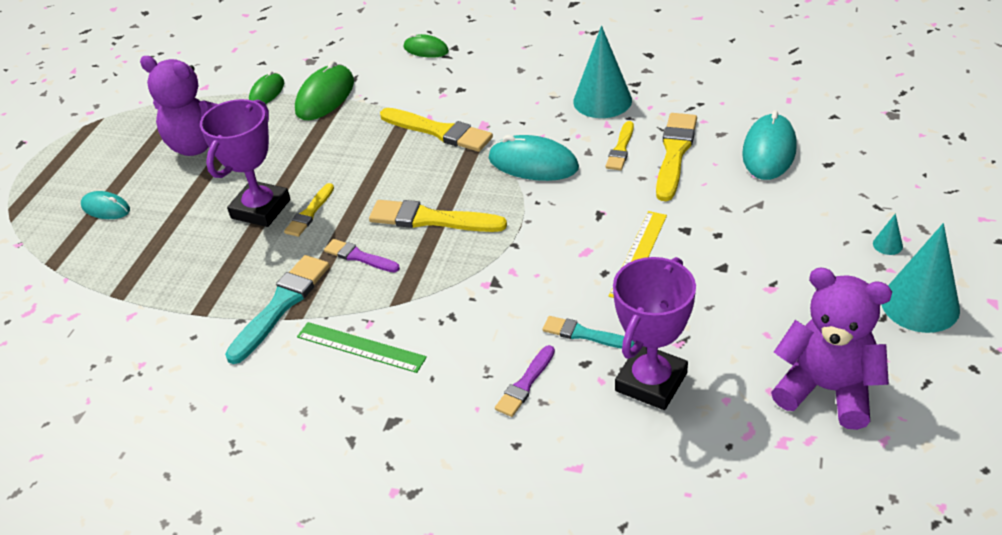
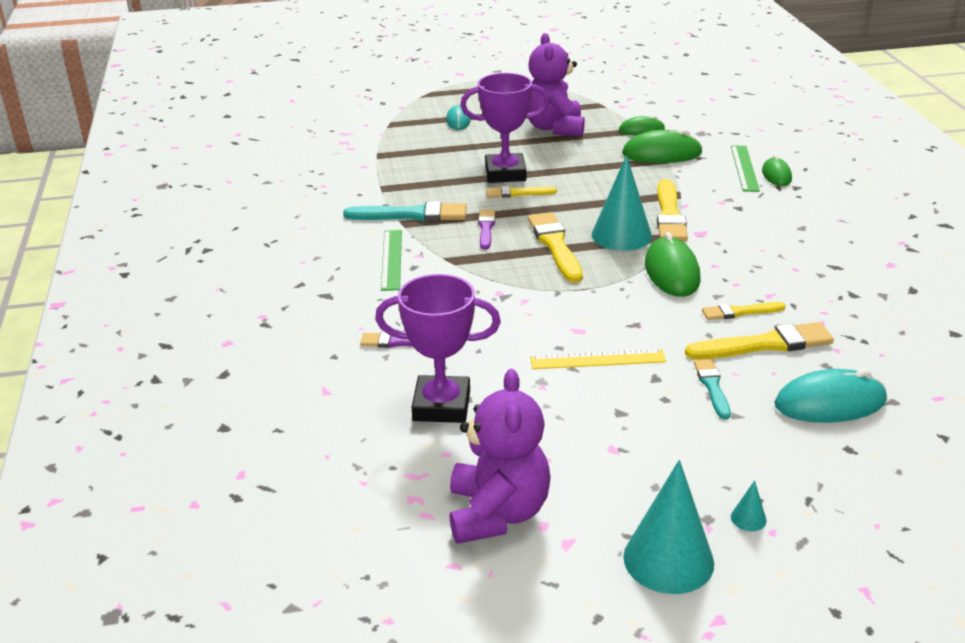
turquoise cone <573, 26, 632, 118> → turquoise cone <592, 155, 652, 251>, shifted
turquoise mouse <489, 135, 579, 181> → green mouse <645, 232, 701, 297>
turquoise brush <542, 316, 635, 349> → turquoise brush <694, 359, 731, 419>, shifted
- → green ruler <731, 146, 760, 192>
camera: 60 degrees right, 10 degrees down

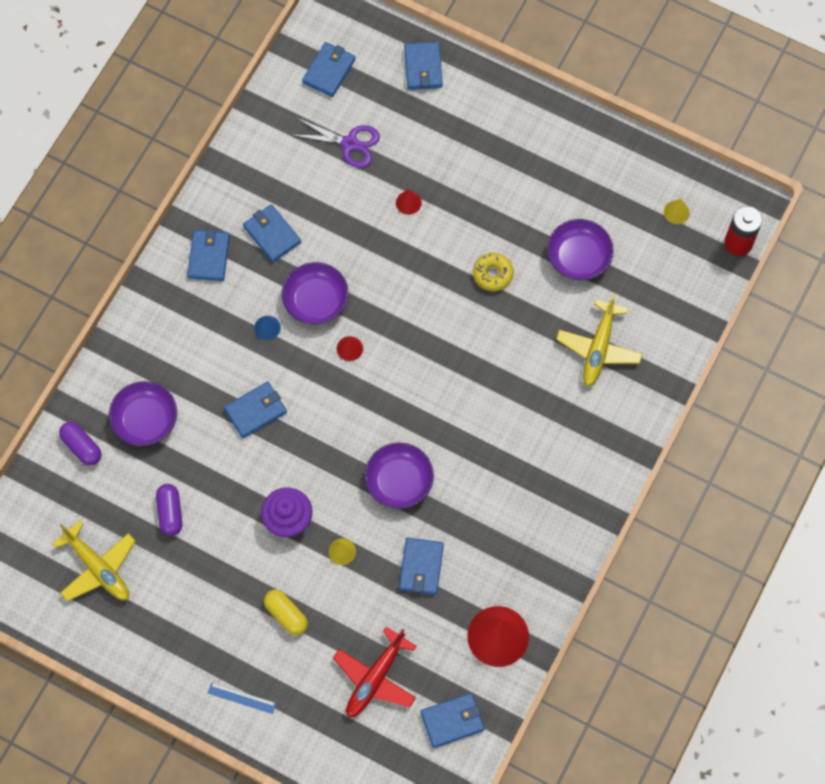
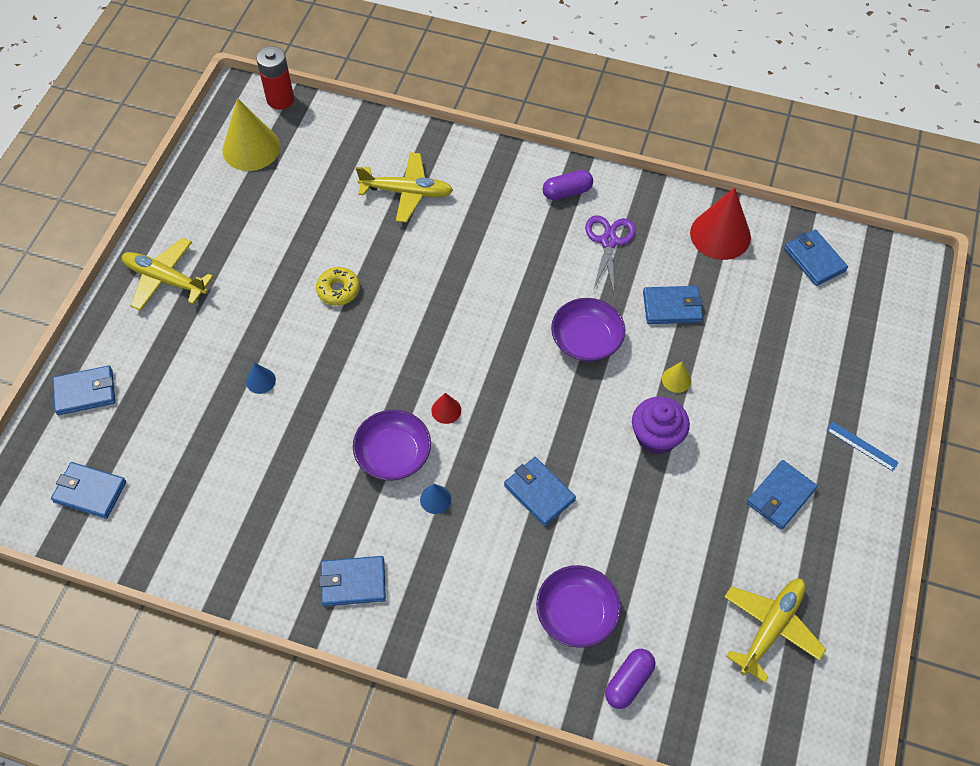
- → yellow plane <122, 238, 213, 311>
yellow cone <664, 199, 690, 224> → yellow cone <223, 98, 280, 171>, x2.21
red cone <396, 189, 422, 215> → blue cone <246, 363, 276, 394>
purple capsule <156, 484, 182, 536> → purple capsule <543, 170, 593, 200>, shifted
purple scissors <292, 118, 380, 168> → purple scissors <585, 215, 636, 293>, shifted
blue wallet <243, 204, 301, 262> → blue wallet <747, 460, 818, 530>, shifted
blue ruler <208, 682, 276, 714> → blue ruler <826, 422, 899, 471>, 60 degrees counterclockwise
yellow capsule <264, 589, 308, 635> → -
red plane <333, 627, 416, 718> → -
purple bowl <547, 219, 614, 280> → -
camera: 100 degrees left, 10 degrees down

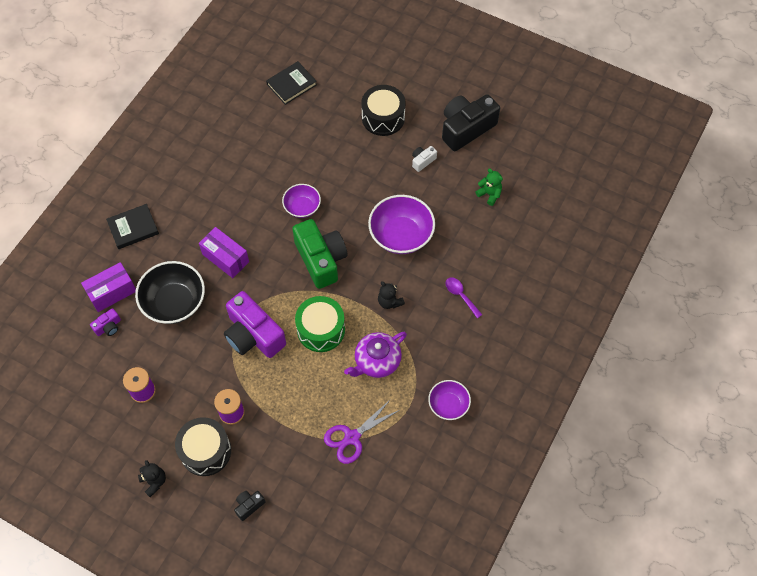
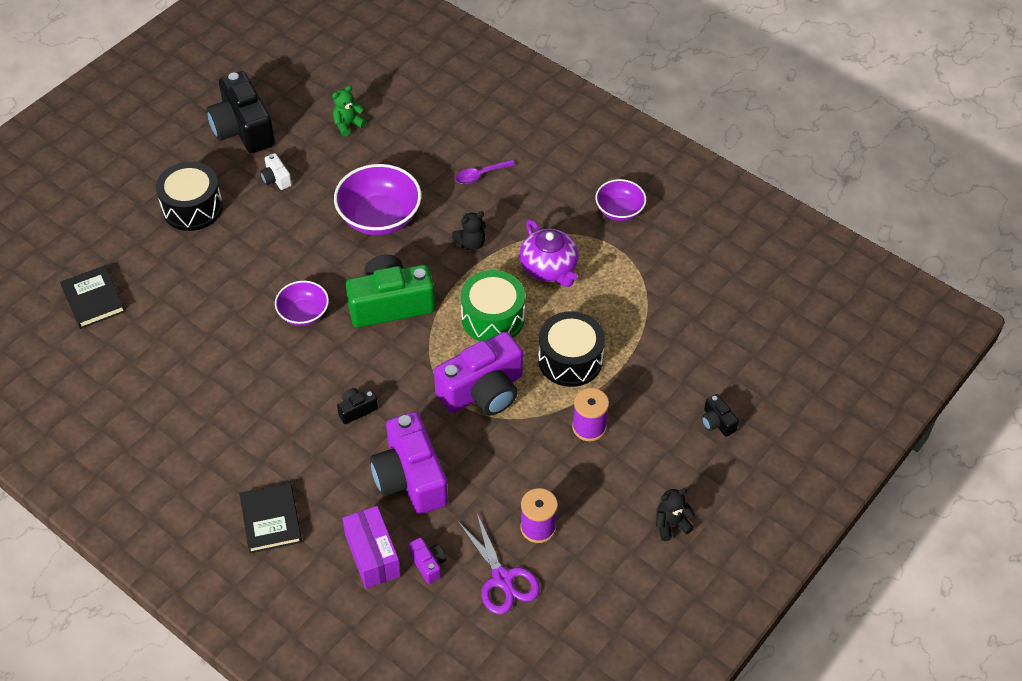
purple box <199, 227, 249, 278> → black camera <337, 388, 378, 424>
black bowl <135, 261, 205, 324> → purple camera <370, 412, 448, 514>
purple scissors <324, 399, 400, 464> → purple scissors <458, 514, 540, 615>, shifted
black drum <175, 417, 231, 476> → black drum <538, 311, 605, 387>, shifted
camera: 80 degrees left, 10 degrees down

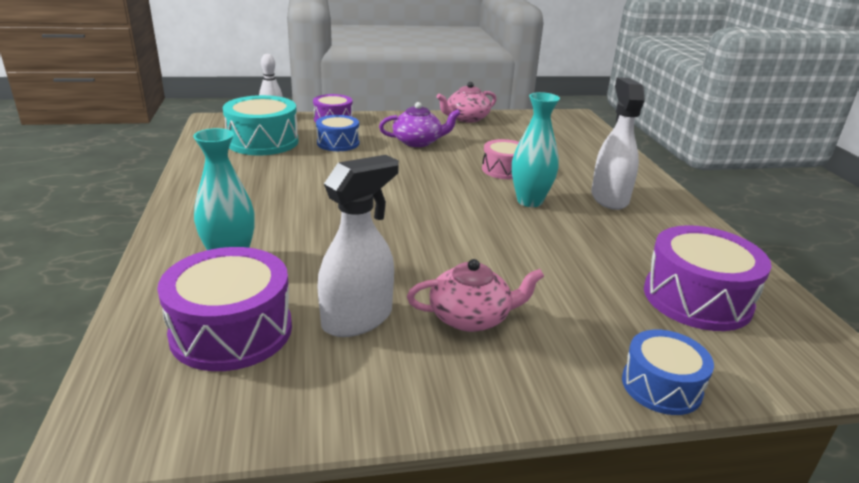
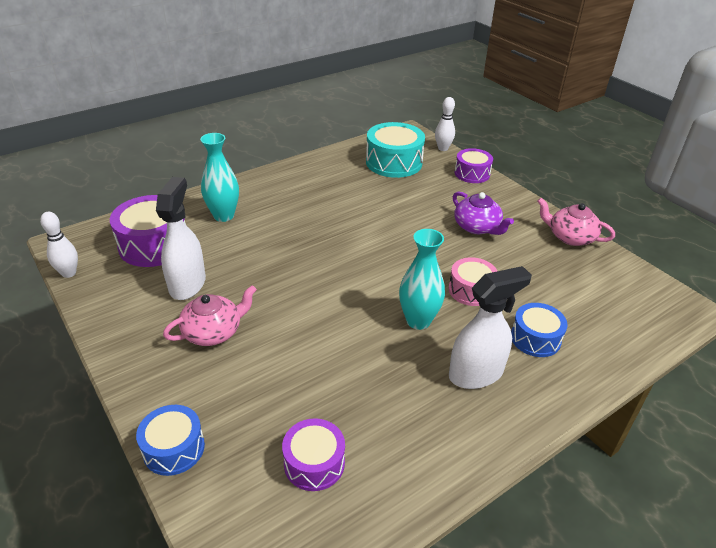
- → white bowling pin <40, 212, 78, 278>
white spray bottle <317, 155, 399, 337> → white spray bottle <156, 177, 206, 300>, 105 degrees counterclockwise
pink teapot <407, 259, 544, 332> → pink teapot <163, 285, 257, 346>, 90 degrees counterclockwise
purple drum <644, 225, 772, 331> → purple drum <282, 418, 345, 491>, x0.61
blue drum <316, 115, 359, 151> → blue drum <511, 303, 568, 357>, shifted
camera: 65 degrees right, 10 degrees up

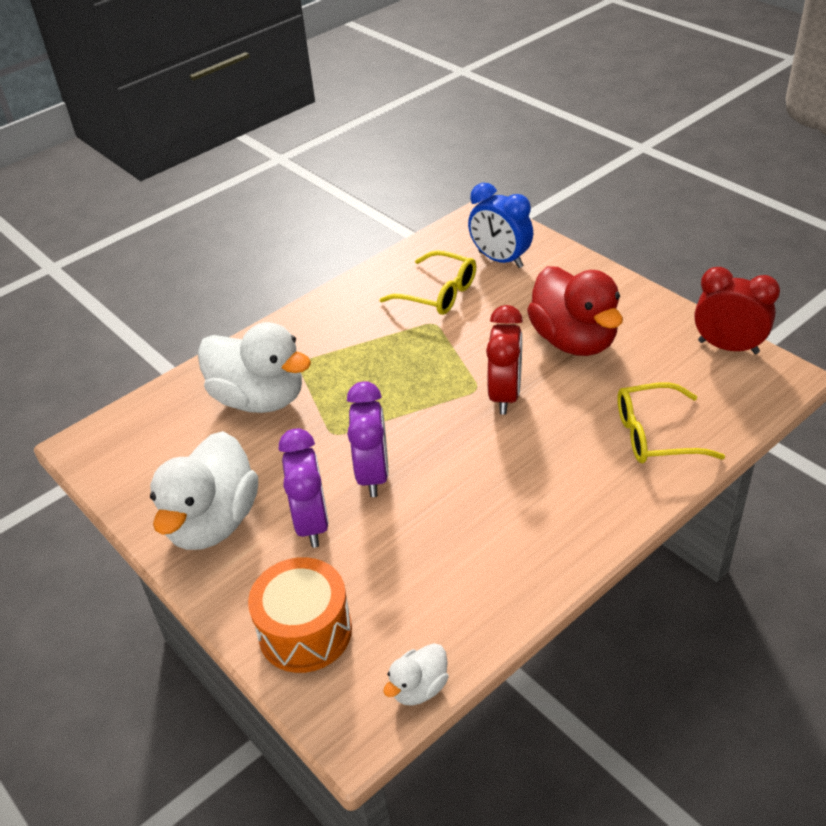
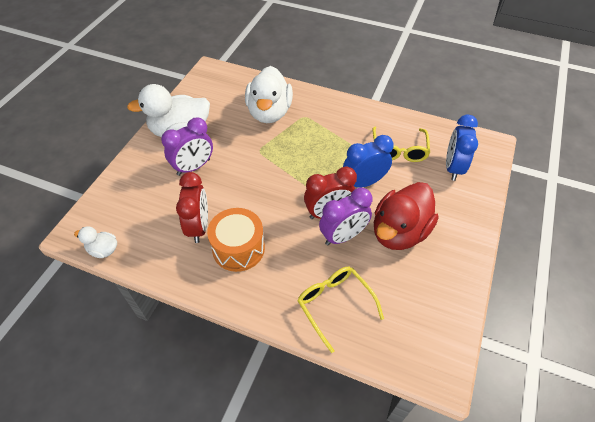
red clock <694, 267, 780, 354> → red clock <176, 172, 208, 243>, shifted
orange drum <248, 557, 352, 673> → orange drum <207, 208, 265, 272>, shifted
purple clock <347, 382, 389, 497> → purple clock <319, 188, 372, 245>, shifted
- → blue clock <343, 135, 394, 188>
camera: 60 degrees right, 10 degrees up

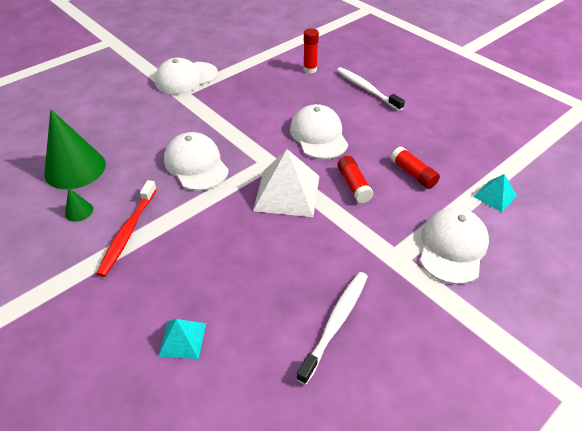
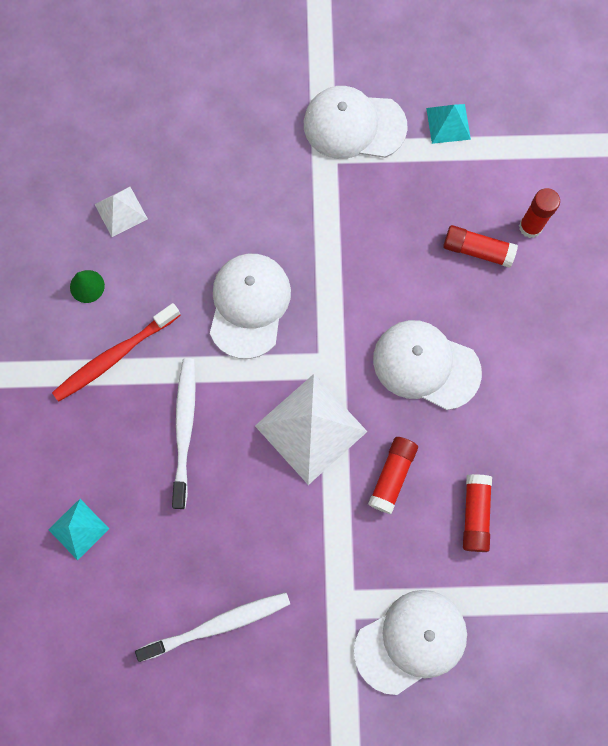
green cone <44, 109, 106, 189> → white pyramid <94, 187, 148, 237>
white toothbrush <337, 67, 405, 111> → white toothbrush <172, 358, 196, 509>, shifted
white cap <290, 104, 348, 159> → white cap <373, 320, 482, 410>, 90 degrees counterclockwise
turquoise pyramid <473, 174, 517, 212> → turquoise pyramid <426, 104, 471, 144>, shifted
- → red glue stick <443, 225, 518, 268>
camera: 40 degrees right, 30 degrees up

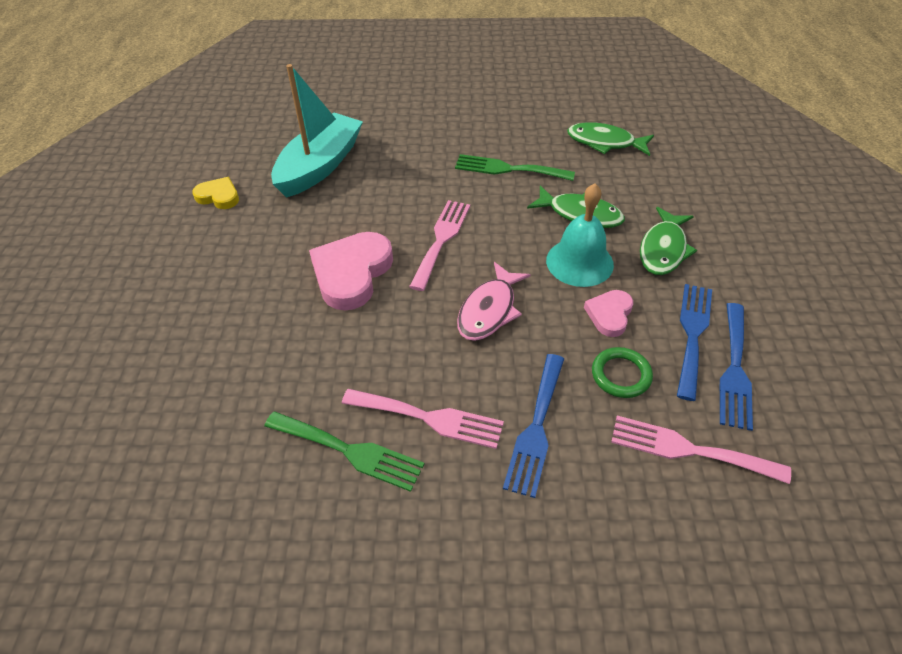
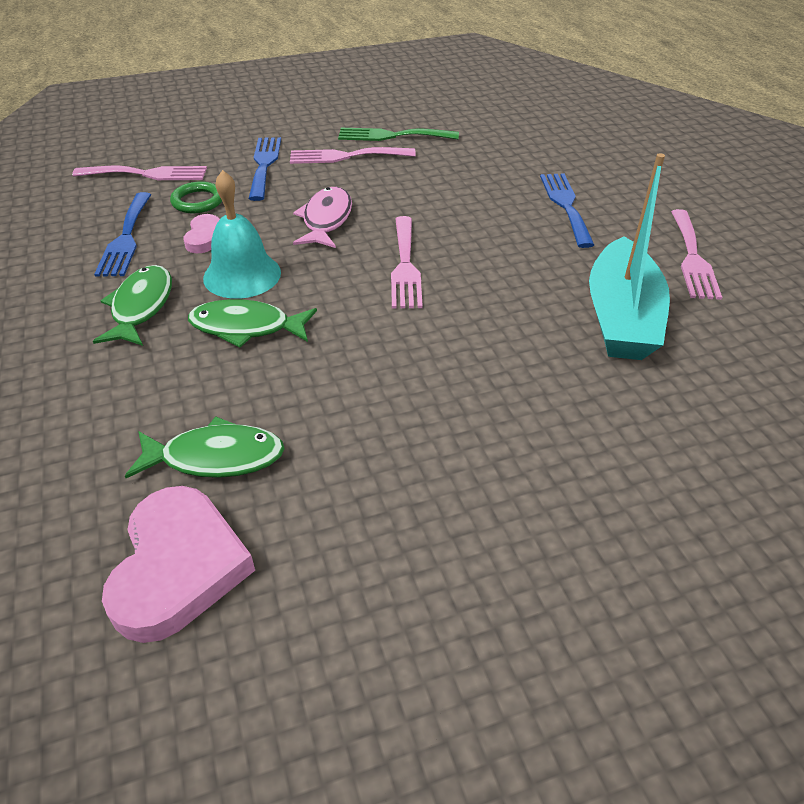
pink heart <309, 232, 393, 310> → pink heart <102, 486, 255, 643>, shifted
blue fork <720, 303, 753, 431> → blue fork <540, 173, 594, 248>, shifted
yellow heart <192, 177, 239, 209> → pink fork <671, 209, 722, 300>
green fork <455, 154, 575, 181> → -
camera: 160 degrees right, 5 degrees down

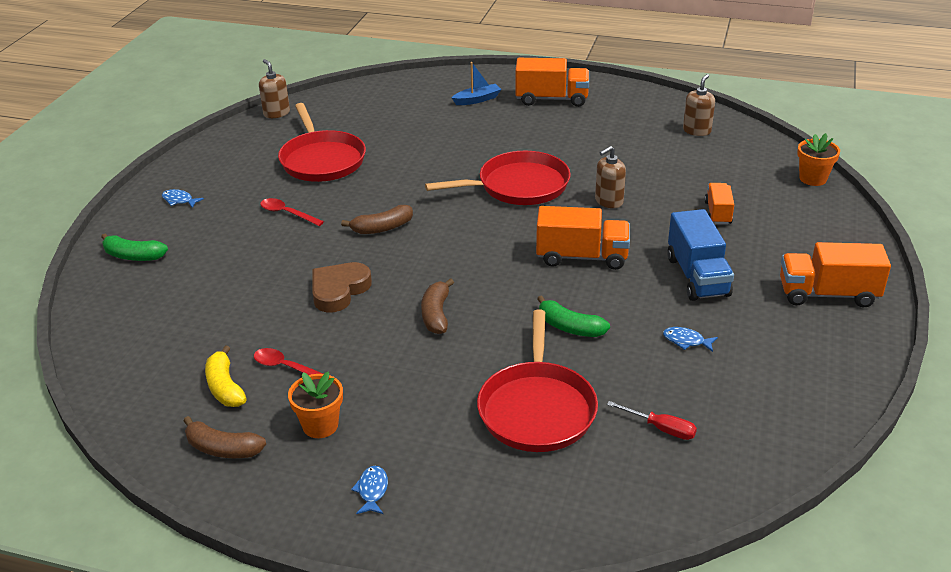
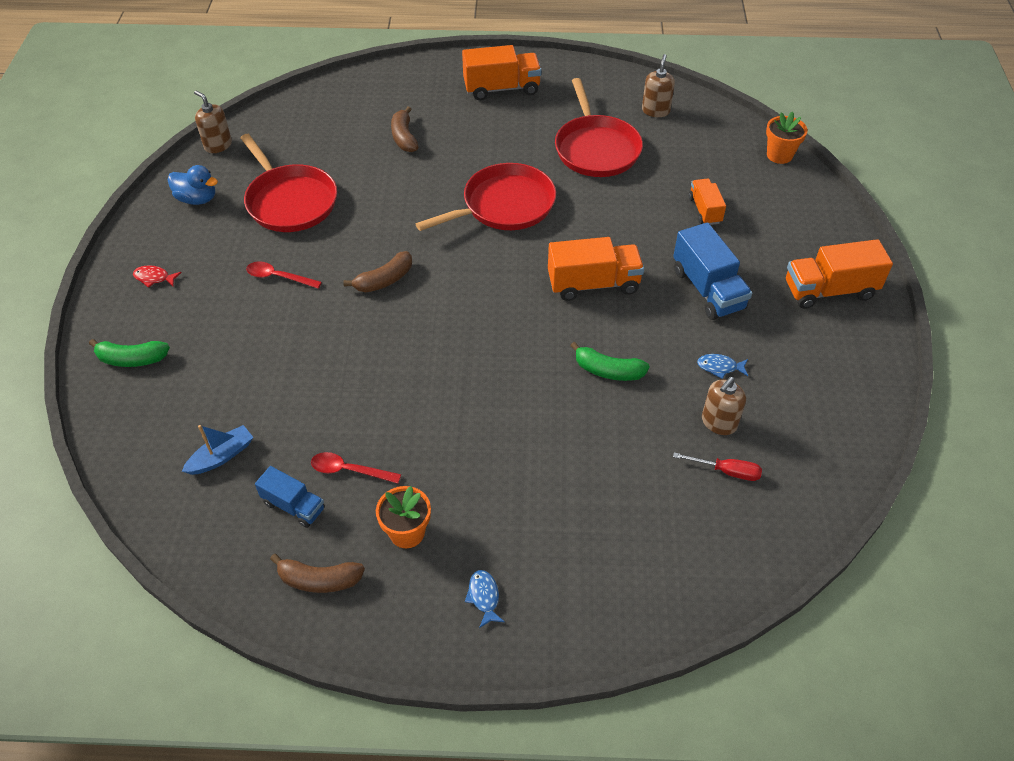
blue fish <162, 189, 204, 208> → red fish <133, 265, 182, 288>
- → blue duck <168, 165, 218, 205>
blue boat <452, 62, 502, 105> → blue boat <182, 425, 253, 475>, shifted
yellow banana <205, 345, 246, 407> → blue truck <255, 466, 325, 528>
brown banana <421, 278, 454, 334> → brown banana <391, 107, 418, 152>, shifted
red pan <477, 310, 598, 452> → red pan <555, 78, 643, 177>, shifted
brown soap dispenser <595, 146, 626, 208> → brown soap dispenser <702, 377, 746, 435>, shifted
brown heart <312, 262, 372, 312> → -
camera: 15 degrees left, 15 degrees up

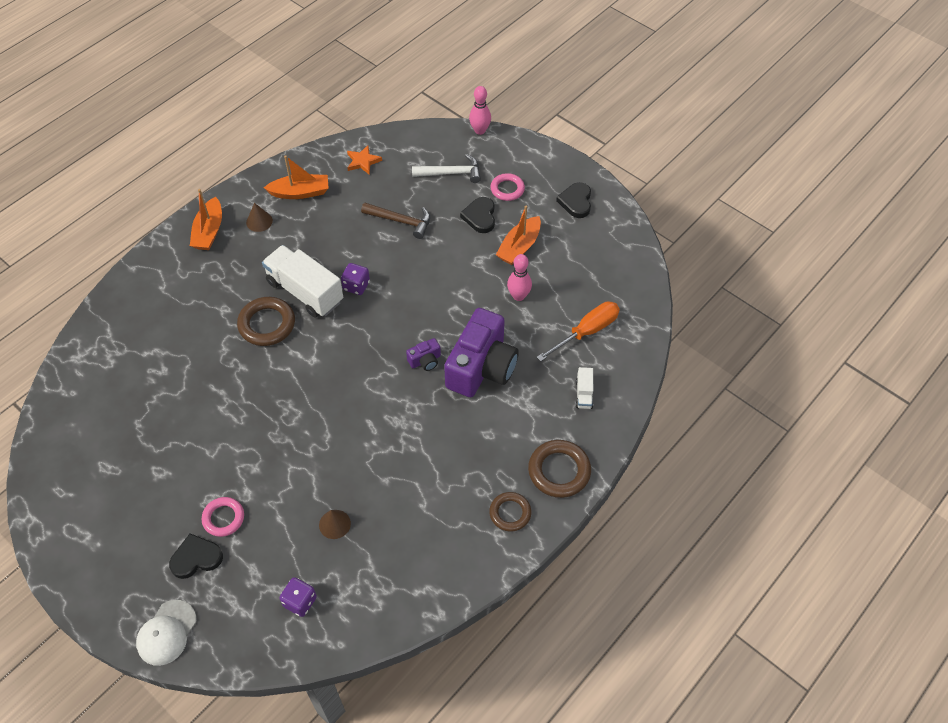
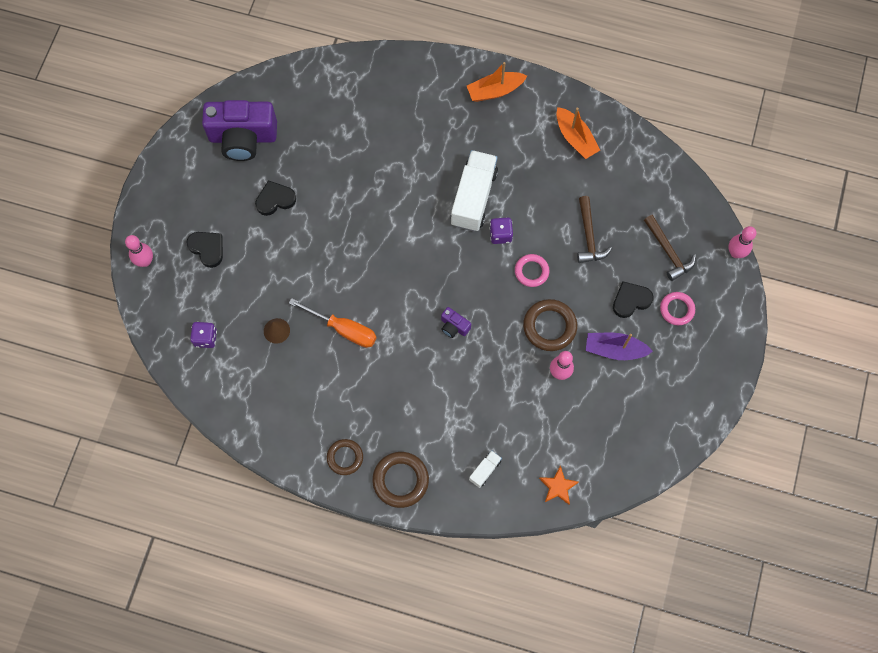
white cap <136, 600, 197, 666> → pink bowling pin <125, 235, 153, 267>
purple camera <444, 308, 519, 397> → purple camera <202, 100, 277, 161>, shifted
black heart <556, 182, 591, 218> → black heart <255, 180, 296, 216>, shifted
orange screwdriver <537, 301, 620, 362> → orange screwdriver <289, 298, 377, 348>, shifted
white truck <576, 367, 593, 409> → white truck <469, 450, 502, 488>, 150 degrees clockwise
pink ring <202, 497, 244, 537> → pink ring <515, 254, 550, 287>, shifted
brown ring <237, 297, 295, 346> → brown ring <523, 299, 578, 351>, shifted
orange star <347, 145, 382, 175> → orange star <539, 465, 579, 505>, shifted
orange boat <496, 206, 541, 265> → purple boat <586, 333, 653, 360>
white hammer <412, 154, 481, 183> → brown hammer <644, 215, 696, 281>
brown cone <246, 203, 273, 232> → -
camera: 65 degrees right, 15 degrees up

